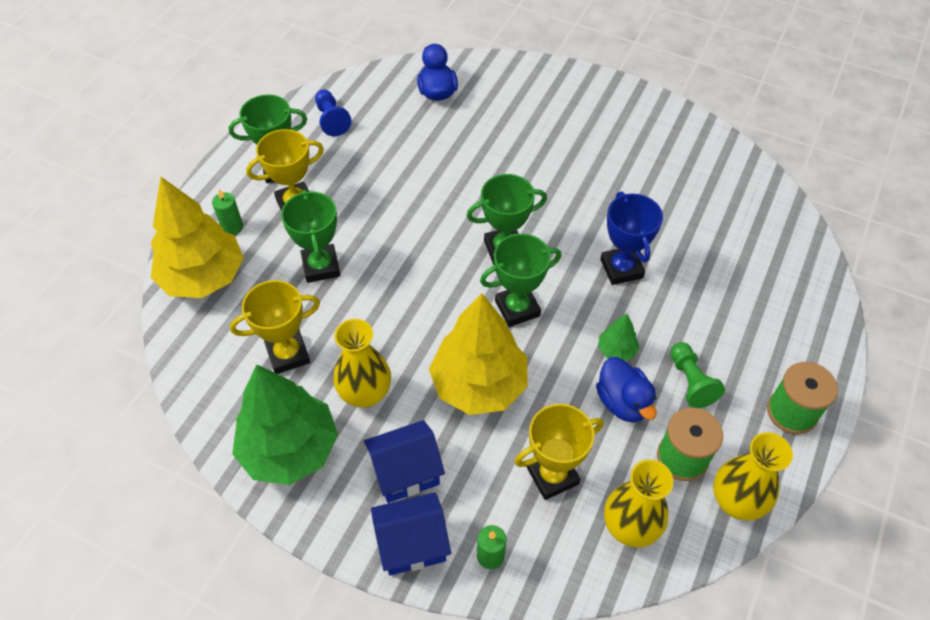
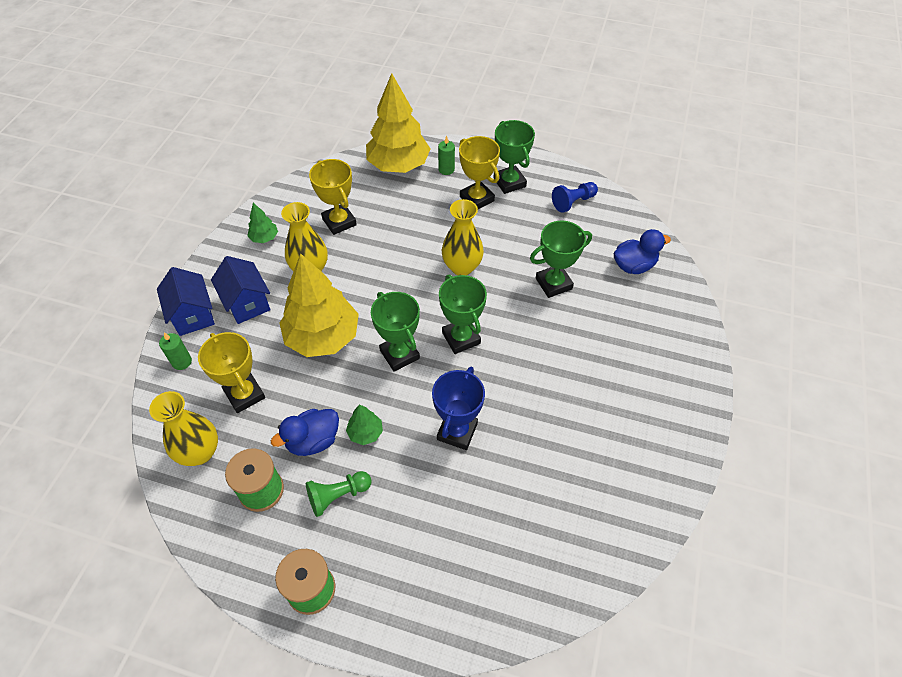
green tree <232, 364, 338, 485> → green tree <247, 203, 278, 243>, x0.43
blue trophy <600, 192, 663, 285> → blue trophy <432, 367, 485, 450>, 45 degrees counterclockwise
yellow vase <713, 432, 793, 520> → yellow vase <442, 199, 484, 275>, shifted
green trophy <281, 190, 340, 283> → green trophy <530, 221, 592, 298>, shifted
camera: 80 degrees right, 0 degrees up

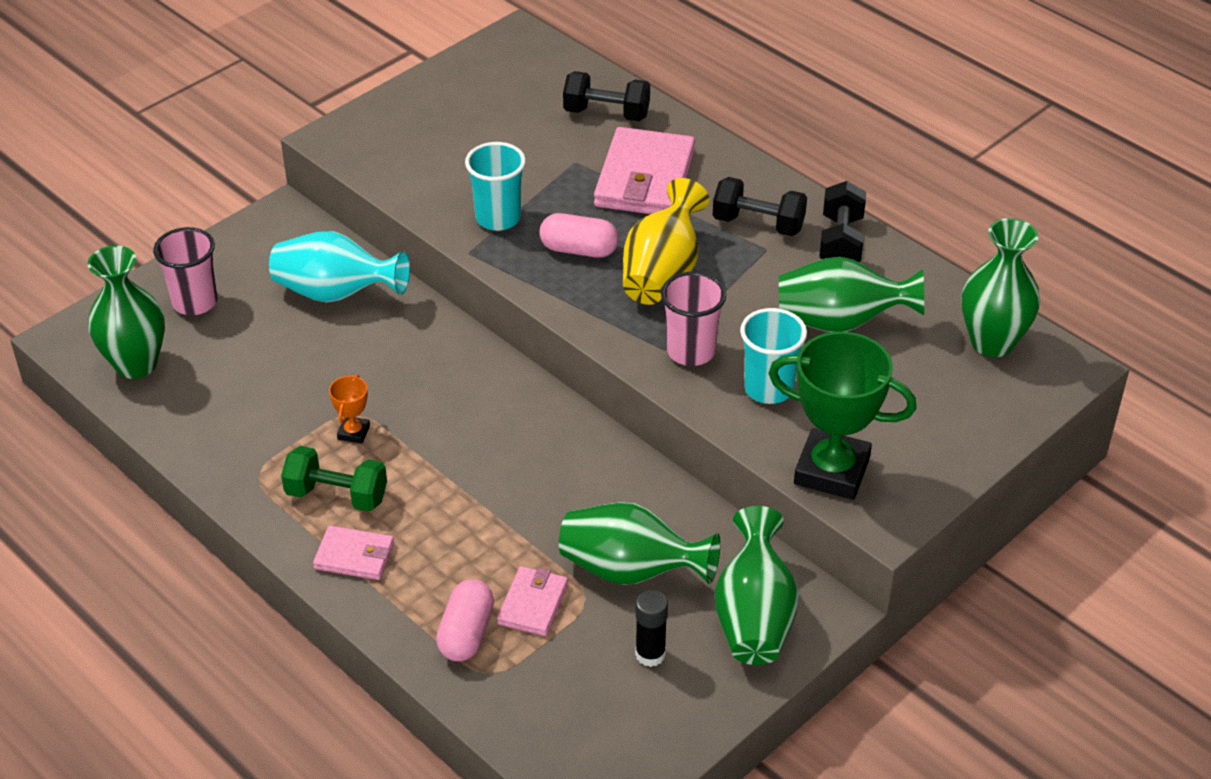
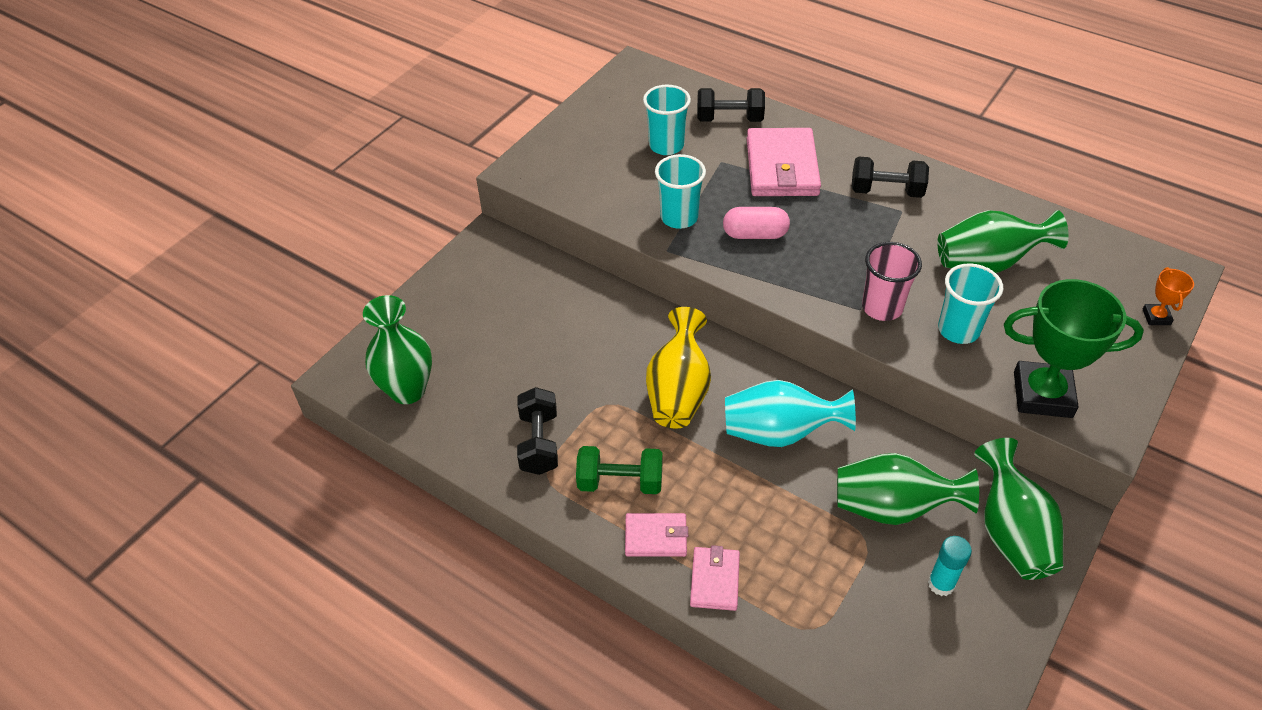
black dumbbell <819, 181, 866, 262> → black dumbbell <517, 387, 558, 475>, shifted
- → turquoise cup <643, 85, 691, 155>
yellow vase <623, 178, 709, 305> → yellow vase <646, 307, 711, 428>, shifted
pink wallet <497, 566, 568, 636> → pink wallet <690, 545, 740, 611>, shifted
turquoise vase <269, 231, 410, 303> → turquoise vase <725, 380, 856, 447>, shifted
black glue stick <635, 590, 668, 667> → turquoise glue stick <928, 536, 972, 596>
orange trophy <329, 375, 370, 444> → orange trophy <1142, 267, 1194, 325>, shifted
pink cup <153, 227, 217, 315> → -
pink capsule <436, 579, 494, 661> → -
green vase <961, 218, 1040, 357> → -
camera: 10 degrees left, 5 degrees up

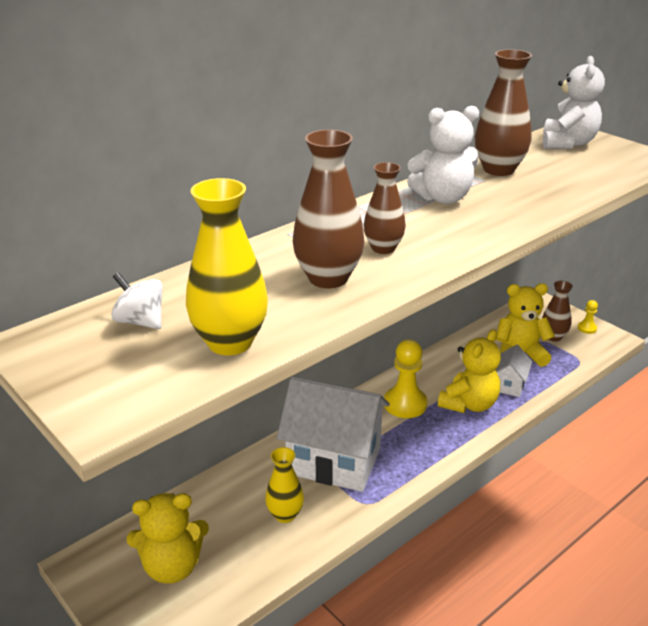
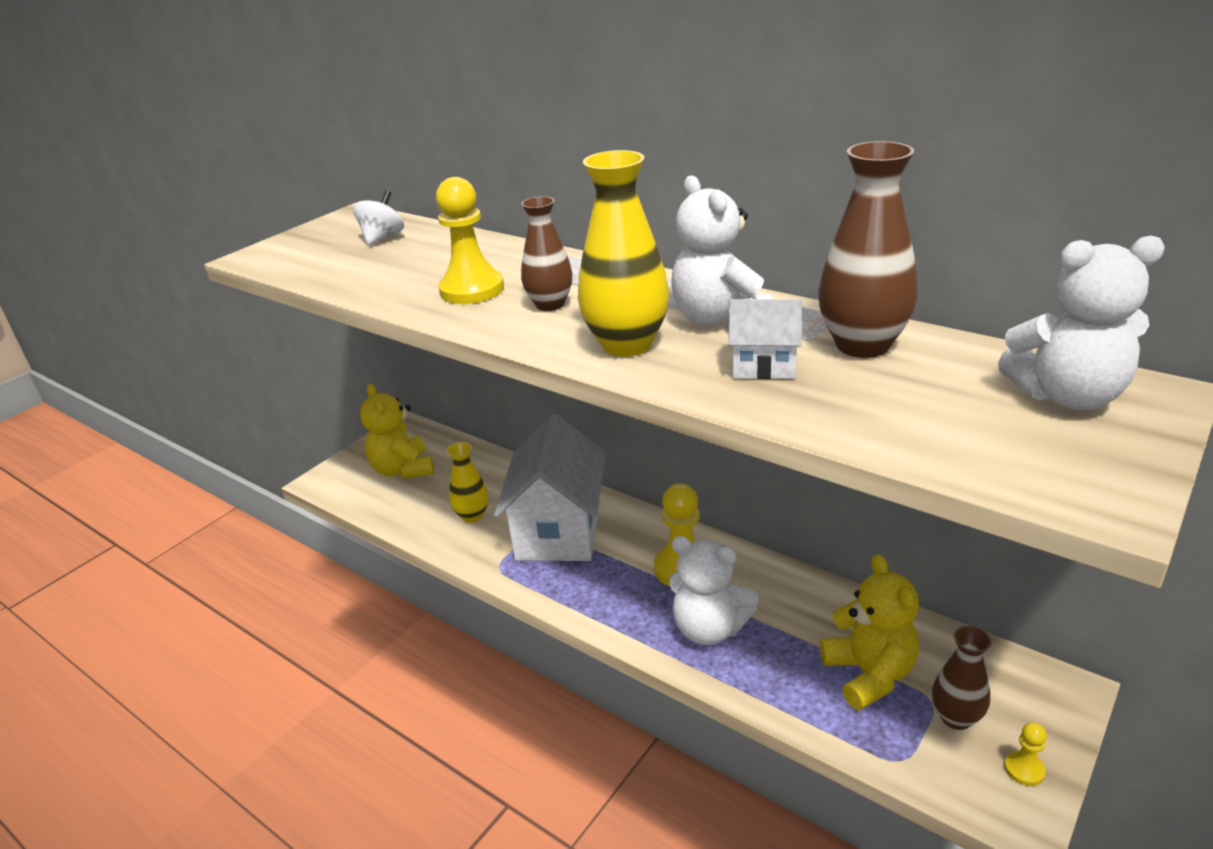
brown vase <293, 129, 365, 288> → yellow pawn <436, 177, 504, 304>
yellow vase <186, 178, 268, 355> → yellow vase <578, 150, 669, 357>, shifted
yellow teddy bear <438, 329, 501, 413> → white teddy bear <669, 536, 759, 645>
white house <495, 345, 532, 397> → white house <728, 299, 802, 379>, shifted
camera: 80 degrees right, 0 degrees up

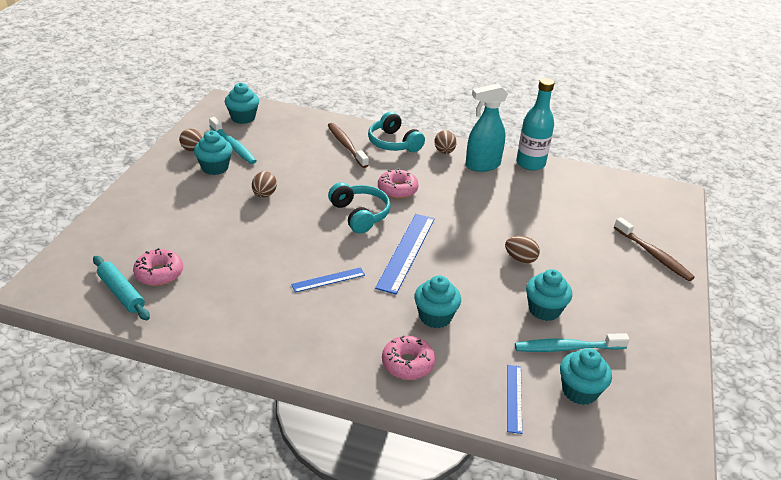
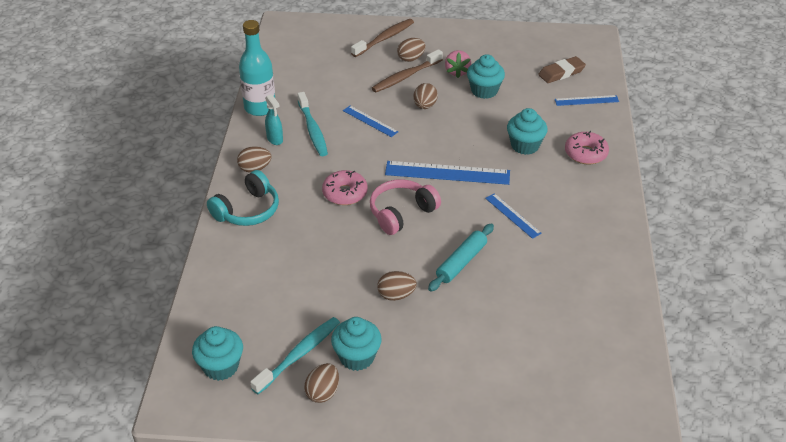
turquoise spray bottle <465, 84, 508, 172> → turquoise spray bottle <265, 94, 283, 145>, x0.54
turquoise toothbrush <515, 333, 630, 352> → turquoise toothbrush <298, 92, 328, 156>, shifted
- → blue ruler <343, 106, 398, 137>
turquoise headphones <328, 182, 391, 234> → pink headphones <370, 179, 441, 235>
brown toothbrush <327, 123, 369, 168> → brown toothbrush <372, 49, 443, 92>, shifted
- → brown egg <397, 38, 425, 62>
turquoise rolling pin <93, 256, 150, 320> → turquoise rolling pin <428, 223, 494, 292>, shifted
- → pink strawberry <445, 50, 471, 78>
turquoise cupcake <560, 348, 612, 405> → brown eraser <538, 56, 586, 83>
pink donut <133, 248, 183, 286> → -
camera: 100 degrees left, 5 degrees up

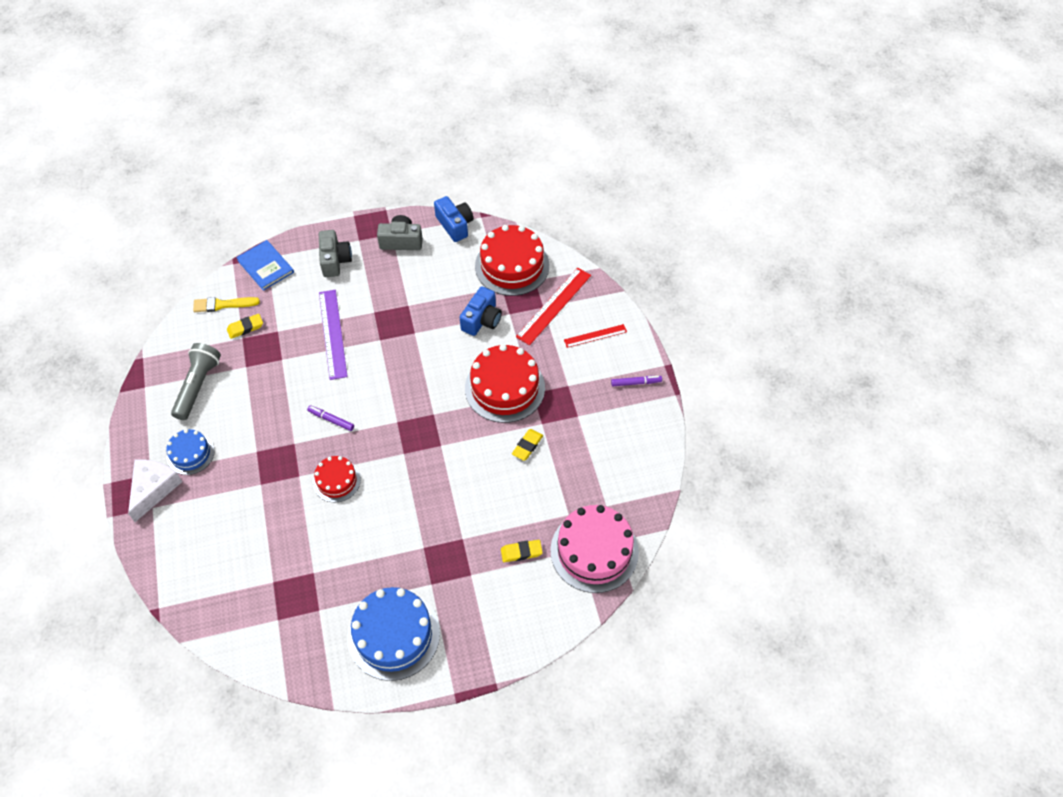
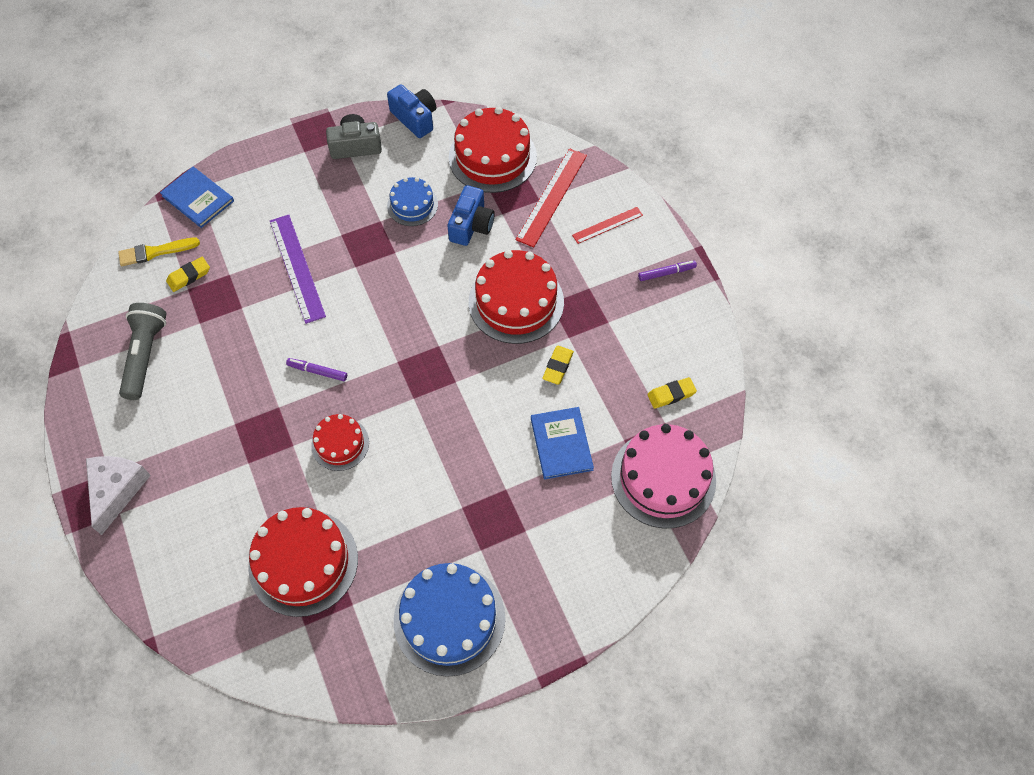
- → red cake <248, 507, 358, 617>
blue cake <166, 429, 215, 475> → blue cake <387, 177, 438, 226>, shifted
- → blue book <531, 407, 594, 479>
yellow eraser <501, 540, 543, 562> → yellow eraser <647, 377, 697, 409>, shifted
grey camera <319, 230, 352, 277> → -
camera: 10 degrees left, 5 degrees up

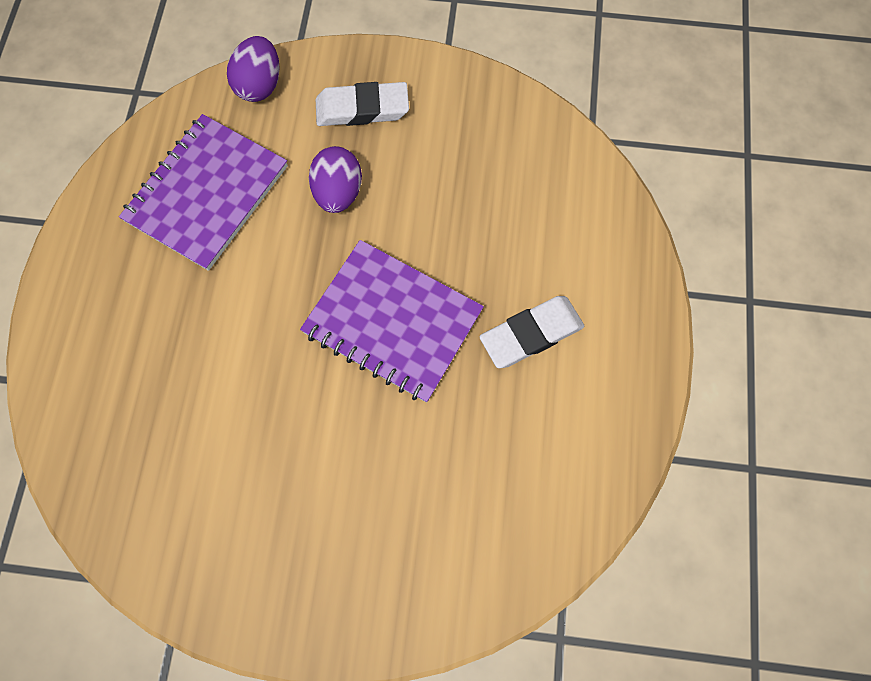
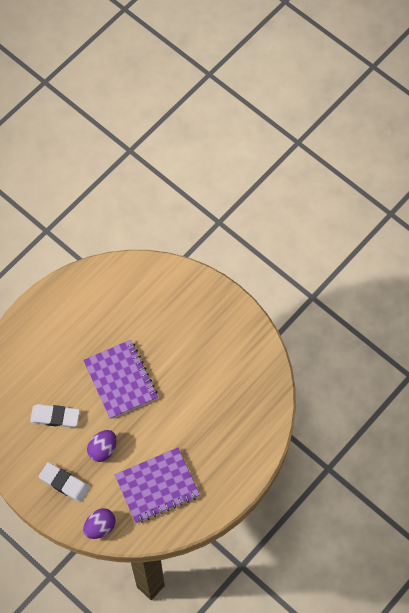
white eraser <480, 296, 584, 368> → white eraser <30, 404, 80, 428>, shifted
camera: 145 degrees left, 5 degrees down

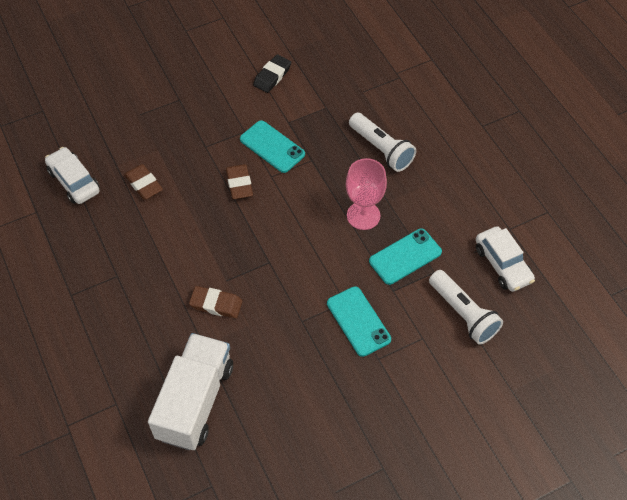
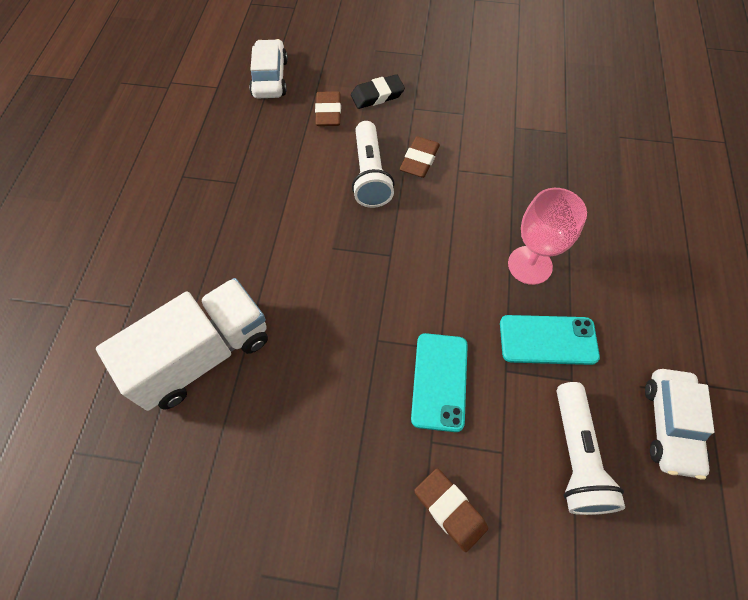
black eraser <253, 54, 291, 93> → black eraser <351, 74, 405, 109>, shifted
white flashlight <349, 113, 416, 172> → white flashlight <352, 121, 394, 208>, shifted
brown eraser <189, 286, 242, 318> → brown eraser <414, 468, 488, 552>, shifted
turquoise phone <240, 120, 305, 173> → -
camera: 35 degrees right, 5 degrees up

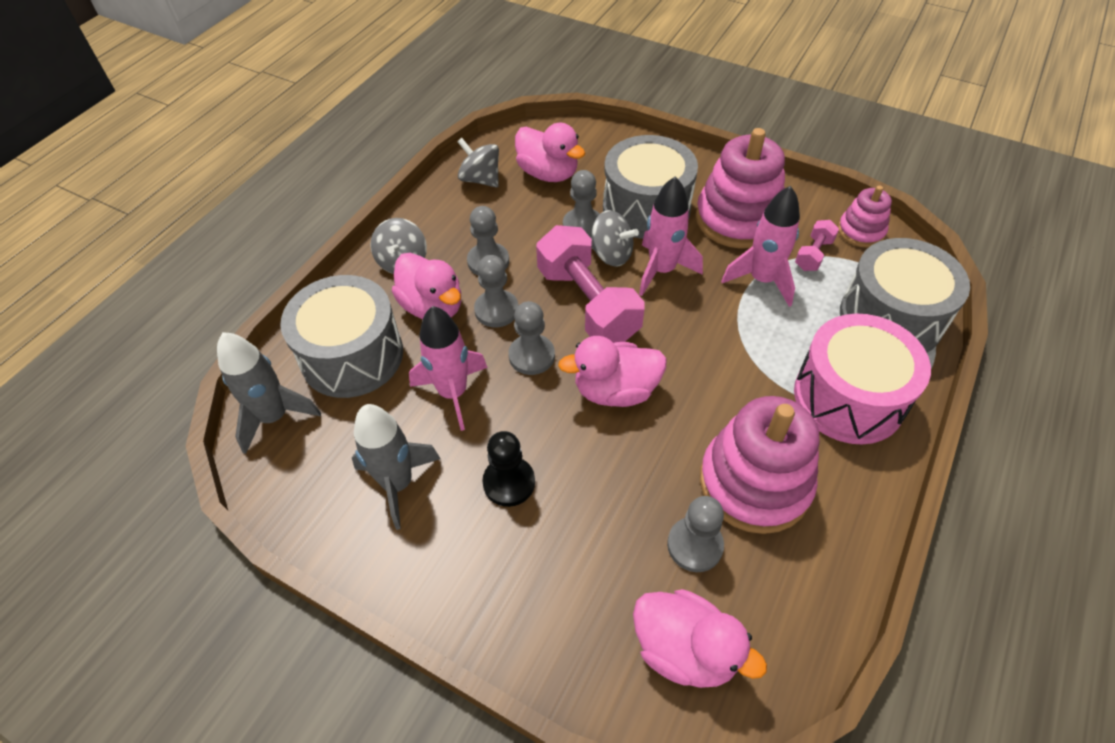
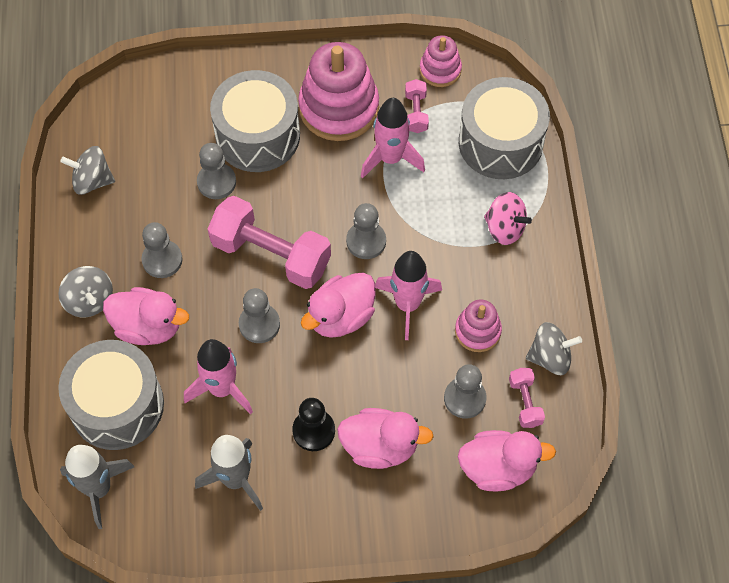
pink duck <515, 123, 585, 182> → pink duck <337, 408, 434, 469>, shifted
grey pawn <474, 255, 518, 327> → grey pawn <346, 203, 386, 259>, shifted
pink rocket <639, 176, 703, 296> → pink rocket <375, 251, 442, 340>, shifted
pink stacking toy <700, 396, 819, 534> → pink stacking toy <455, 300, 502, 352>, x0.53
pink drum <794, 314, 931, 444> → pink spinning top <484, 192, 532, 245>
- → pink dumbbell <509, 368, 545, 428>
grey spinning top <591, 210, 639, 267> → grey spinning top <526, 322, 582, 375>, shifted
camera: 35 degrees left, 10 degrees up

